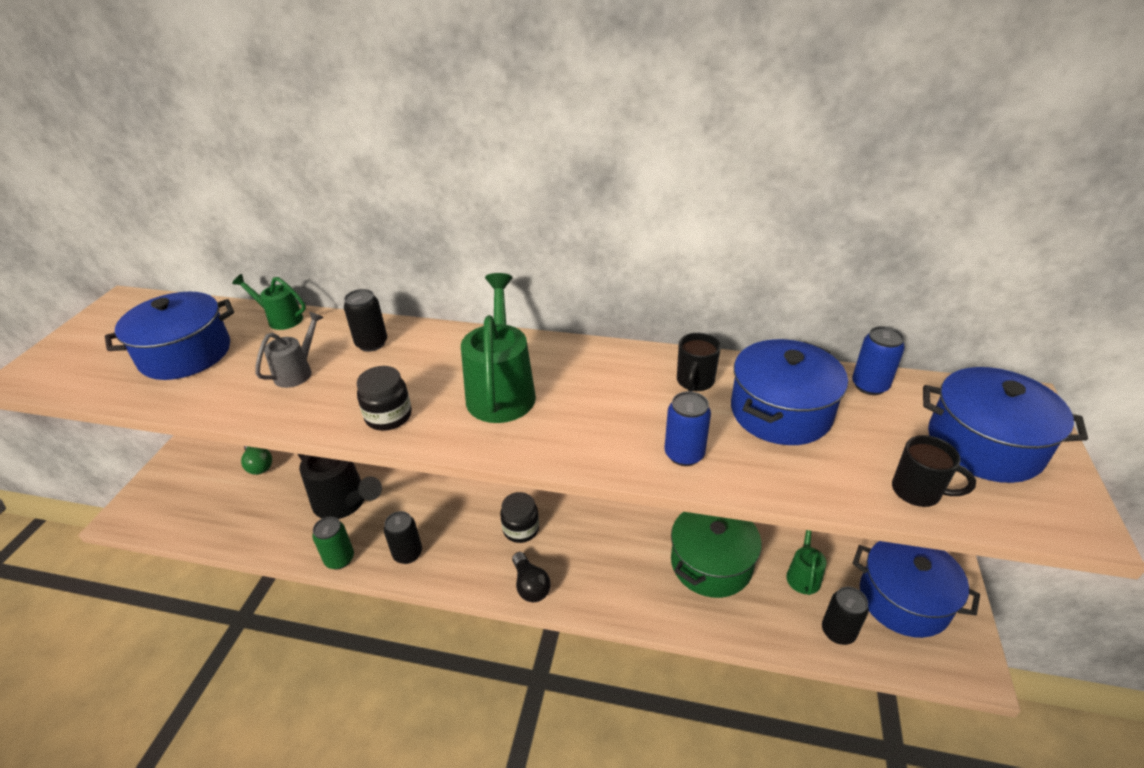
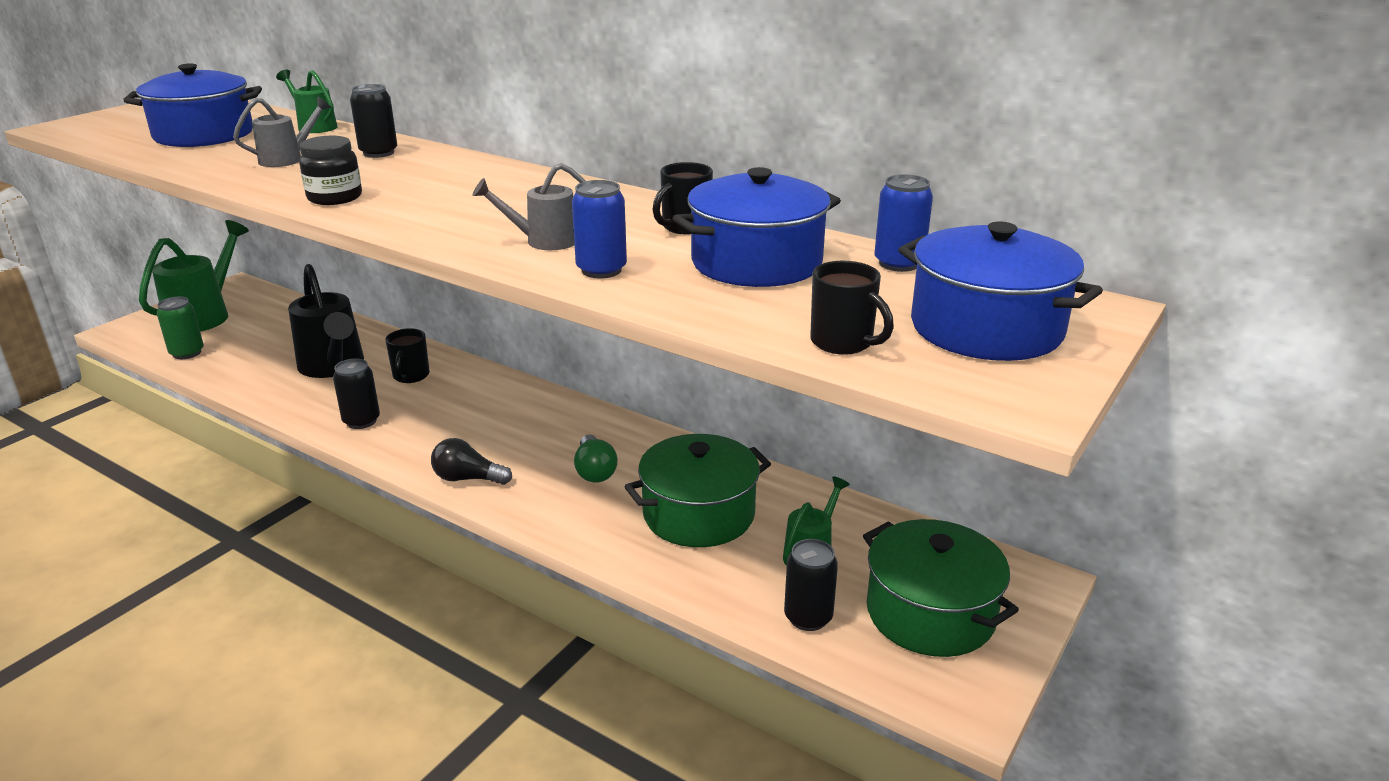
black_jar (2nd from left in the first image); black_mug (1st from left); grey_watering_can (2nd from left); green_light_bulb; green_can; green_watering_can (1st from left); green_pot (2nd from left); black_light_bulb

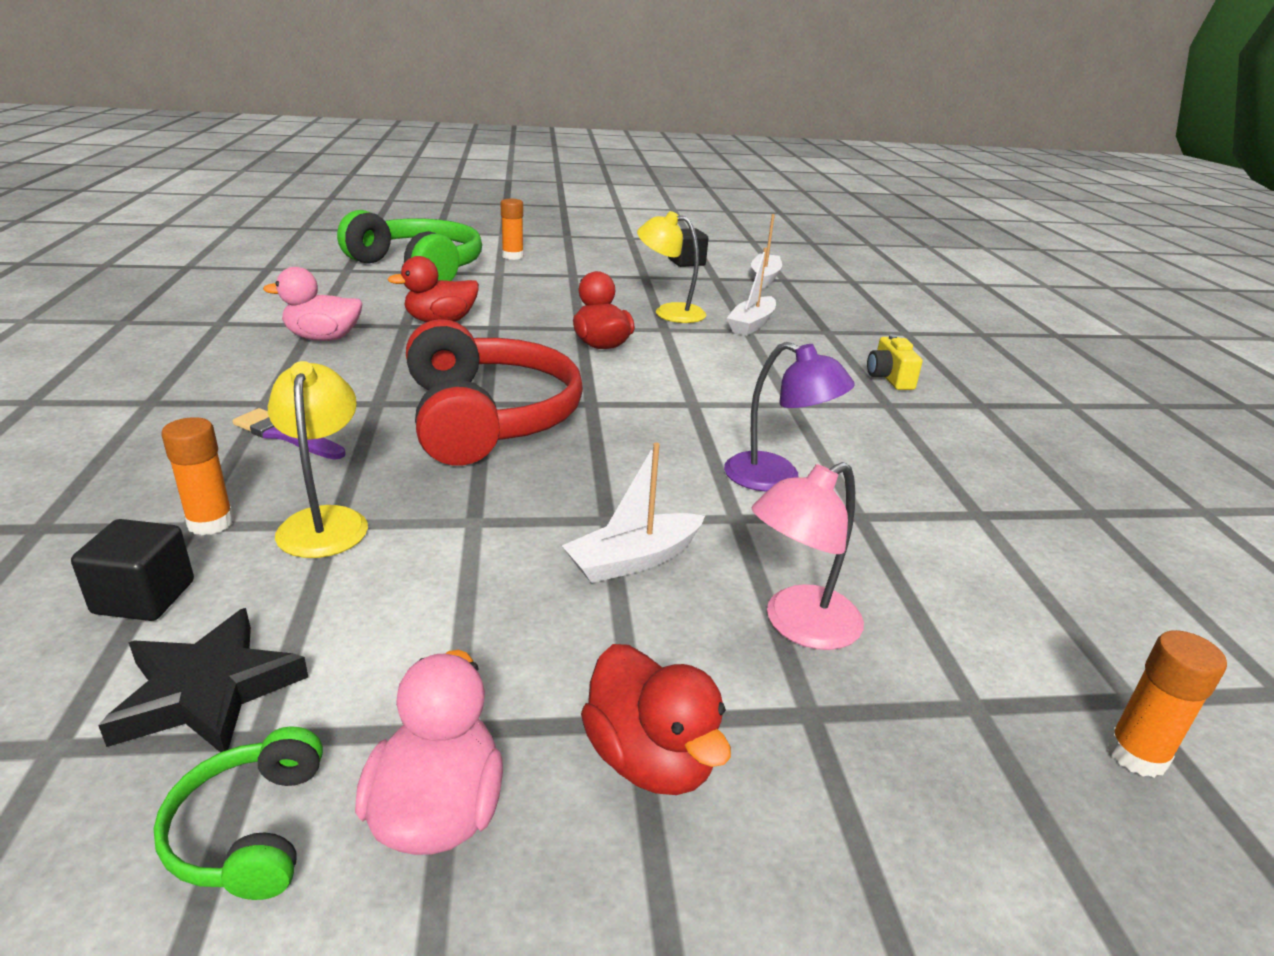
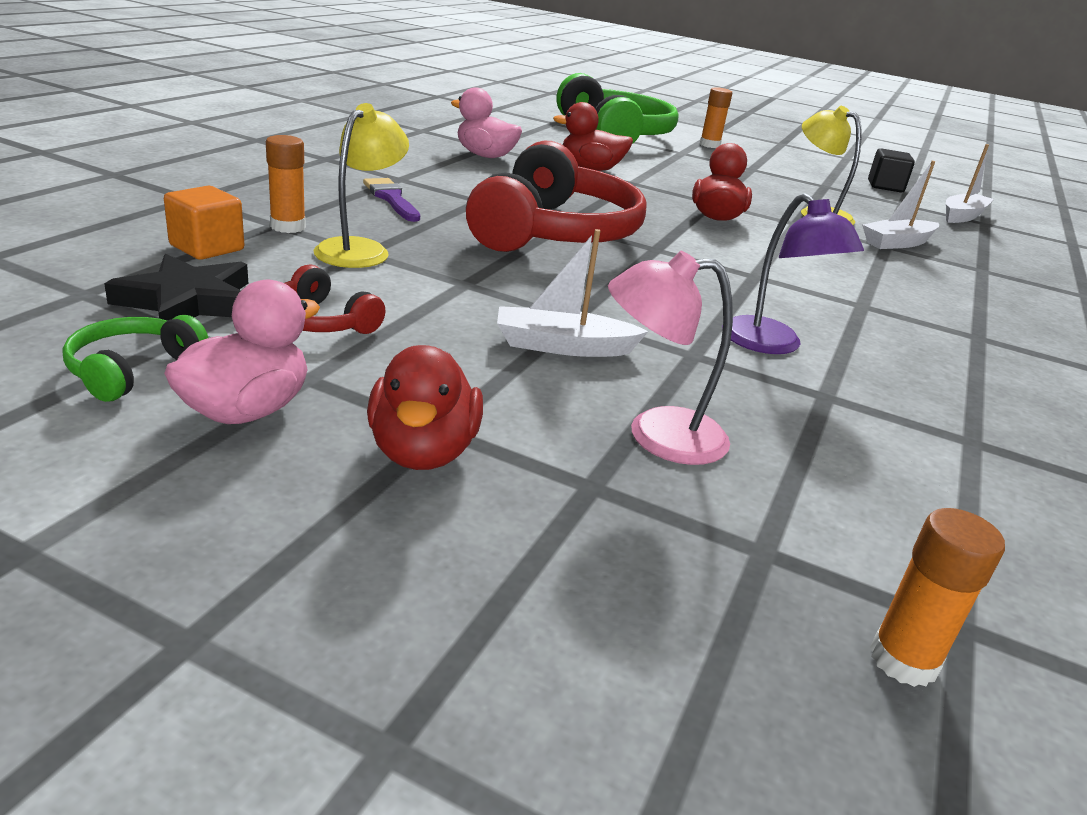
yellow_camera; red_headphones (1st from left); orange_cube

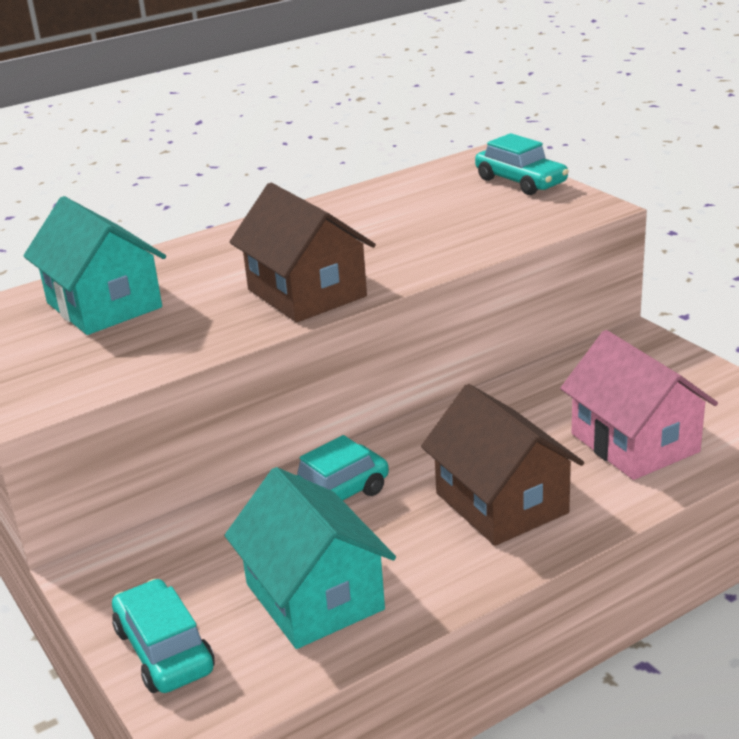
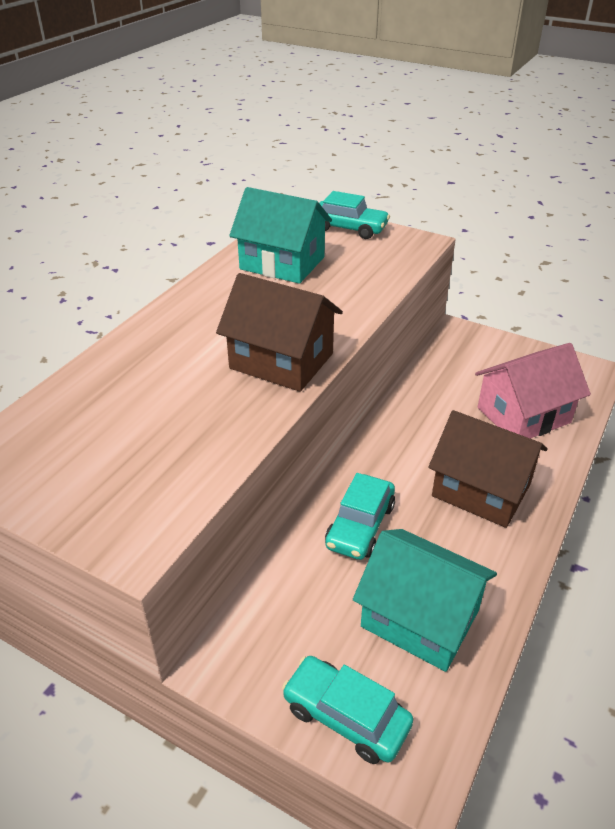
turquoise_house (1st from left); pink_house

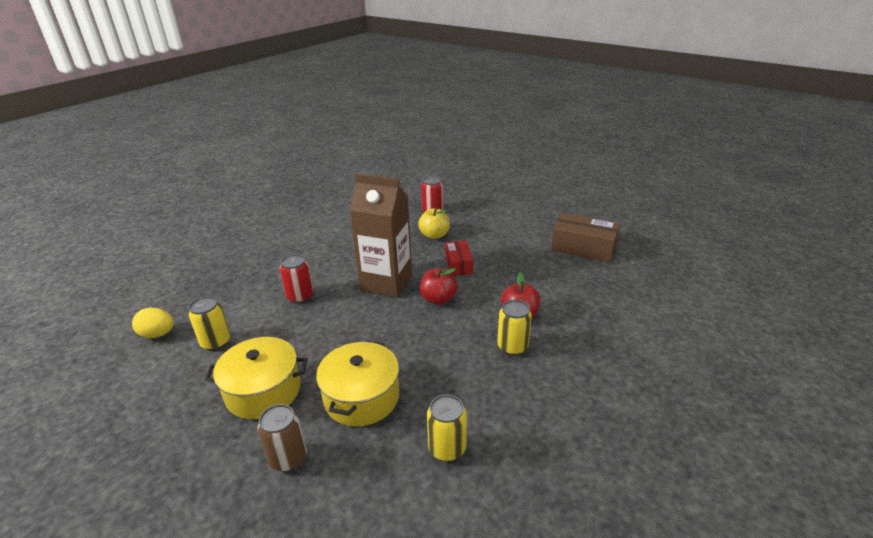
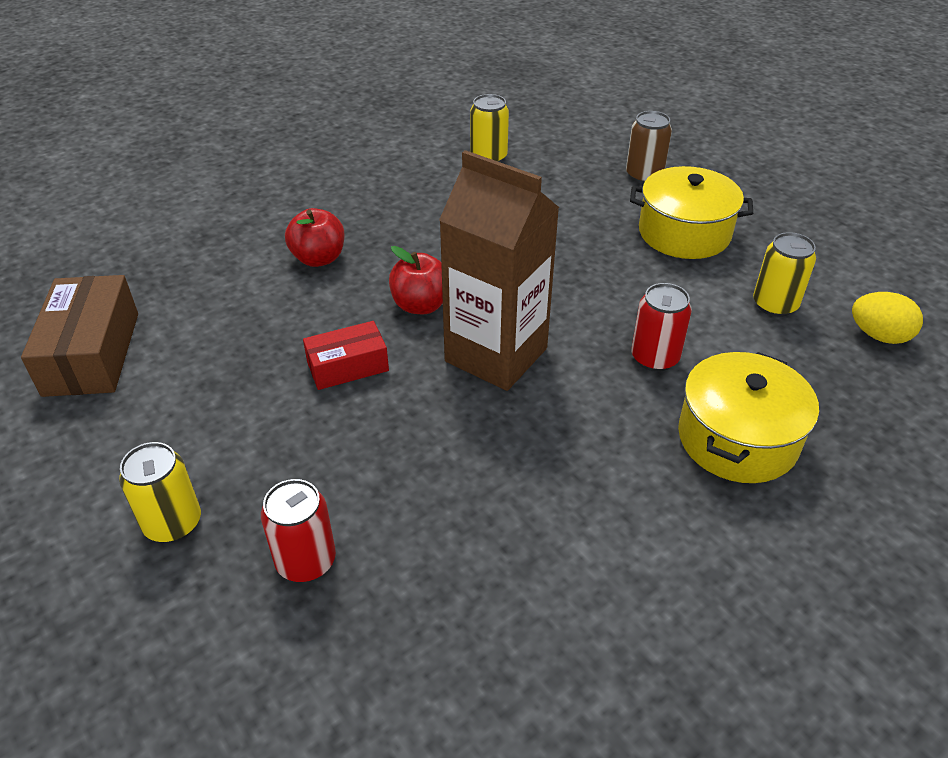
yellow_apple; yellow_pot (2nd from left); yellow_can (1st from left); red_box; brown_box

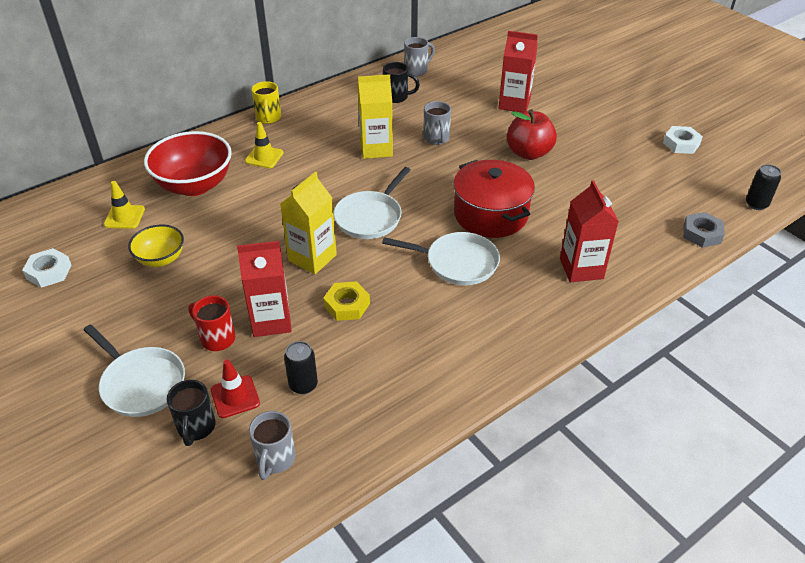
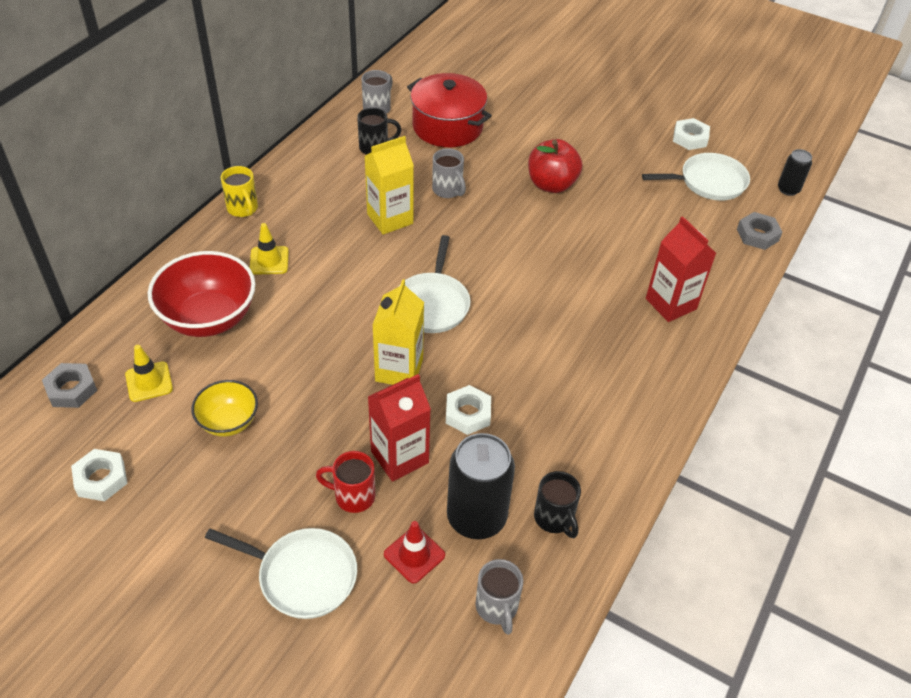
red_carton (2nd from left in the first image); grey_nut (1st from left); black_mug (2nd from left); white_pan (3rd from left); red_pot; white_nut (2nd from left); black_can (1st from left)

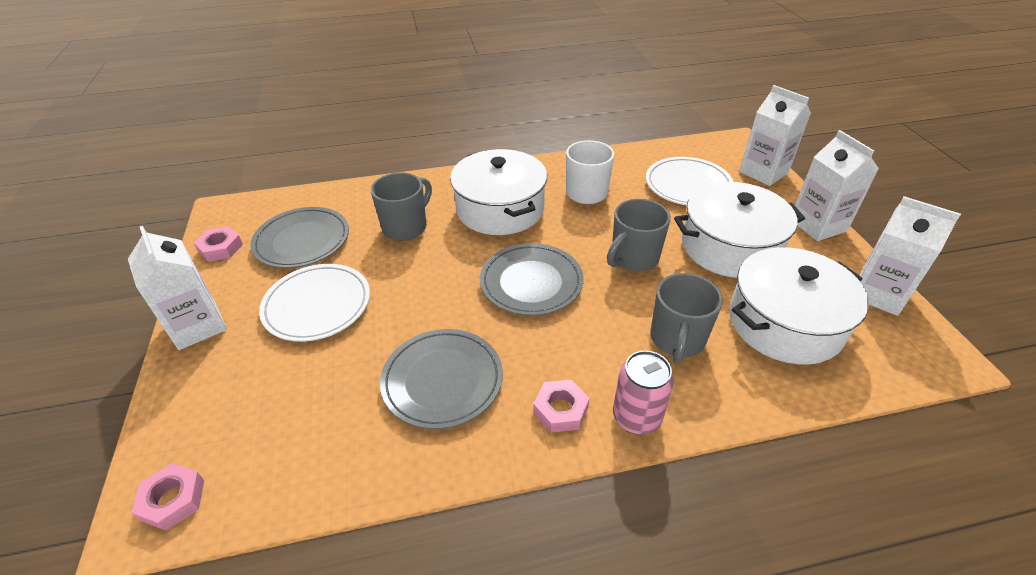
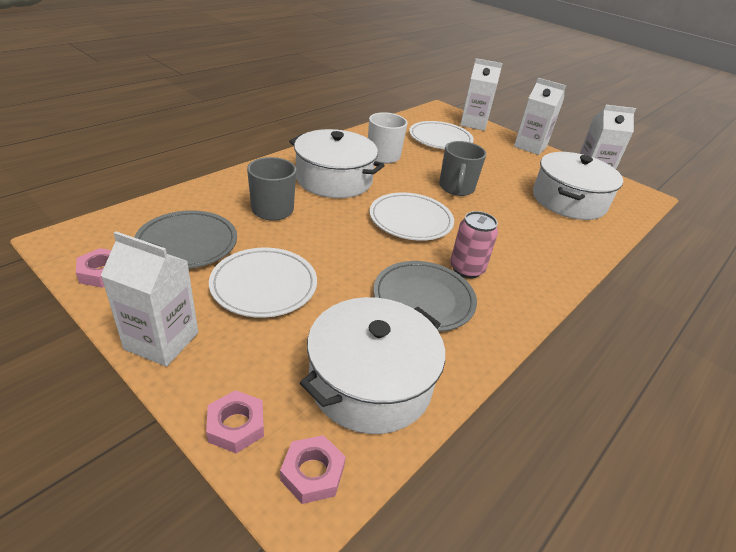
grey_mug (3rd from left in the first image); pink_nut (2nd from left); pink_can; white_pot (2nd from left); white_plate (2nd from left)

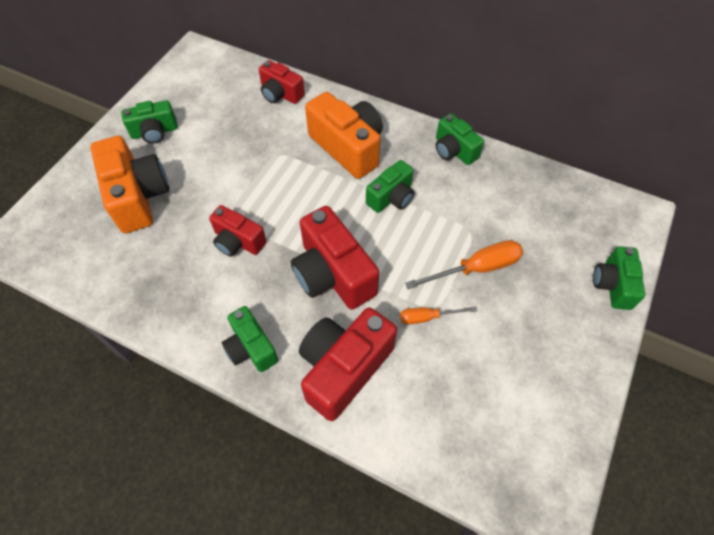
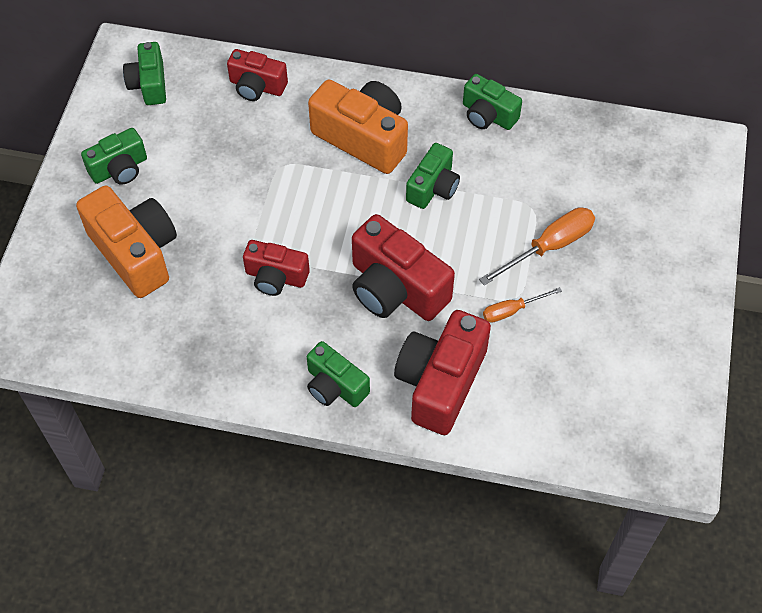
green_camera (2nd from left)

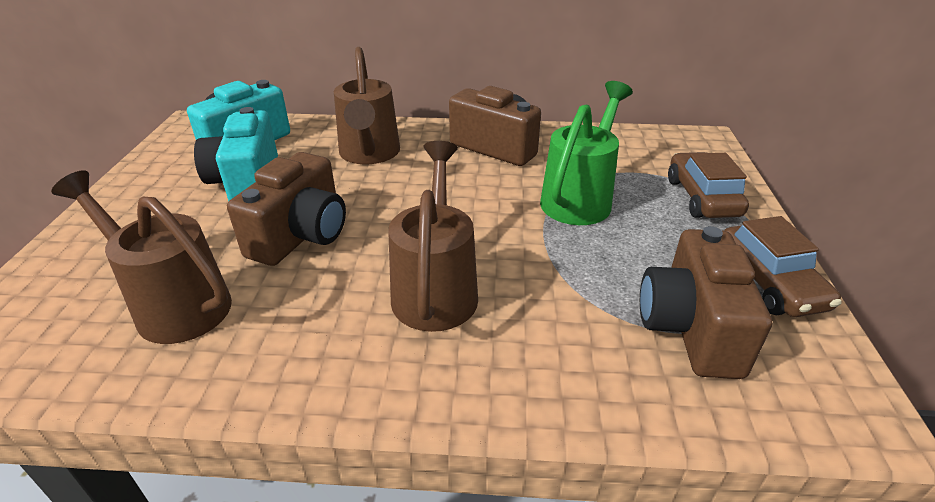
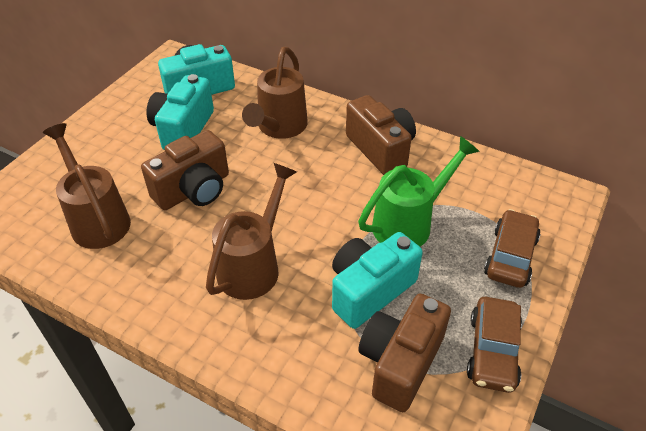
turquoise_camera (3rd from left)

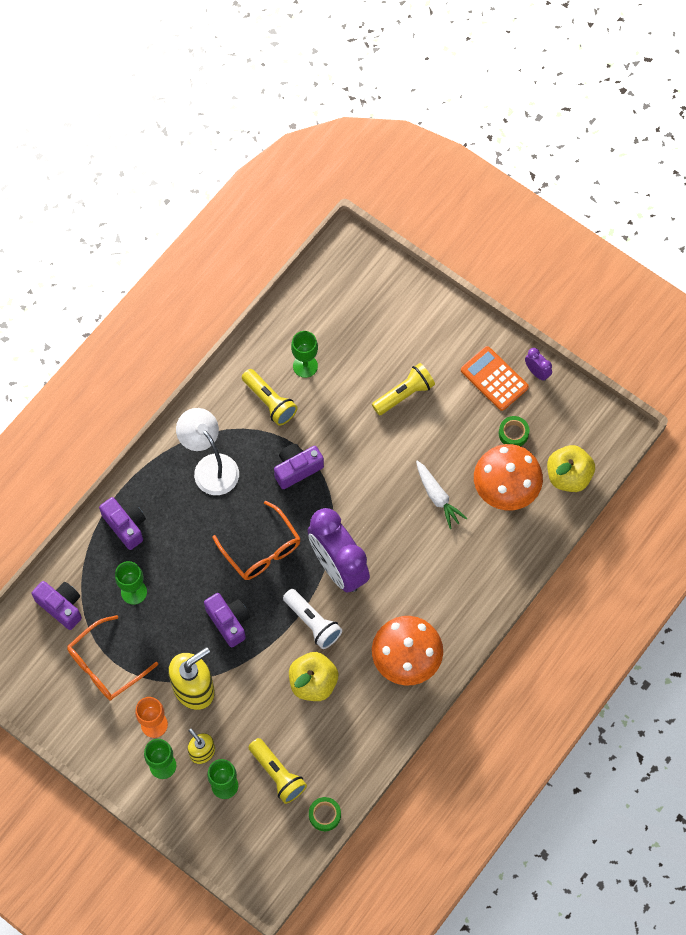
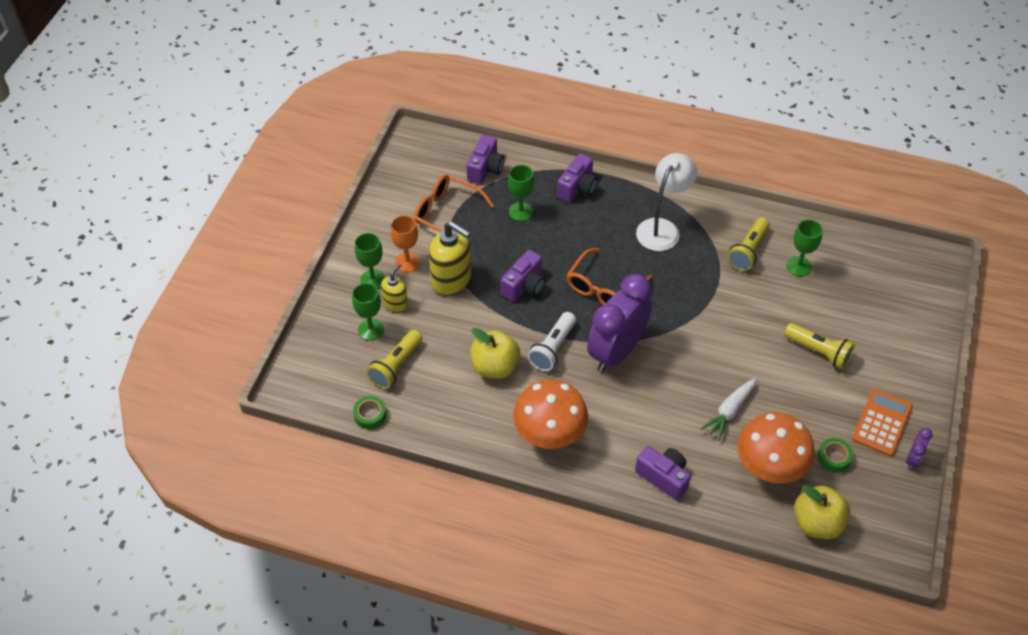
purple_camera (4th from left)

